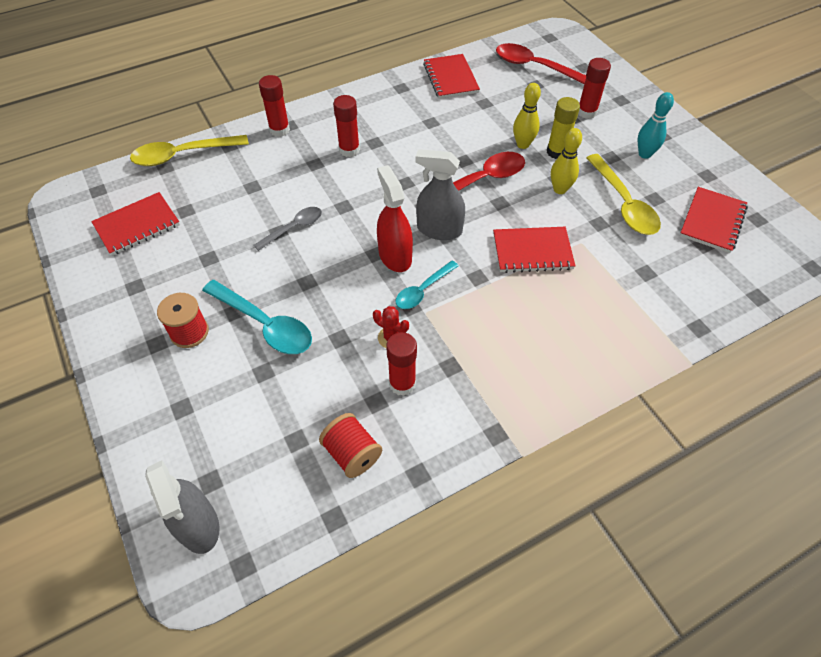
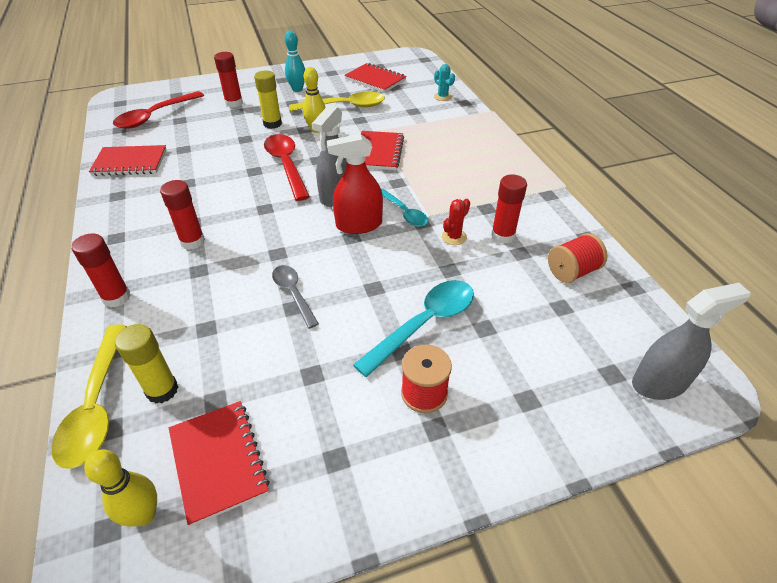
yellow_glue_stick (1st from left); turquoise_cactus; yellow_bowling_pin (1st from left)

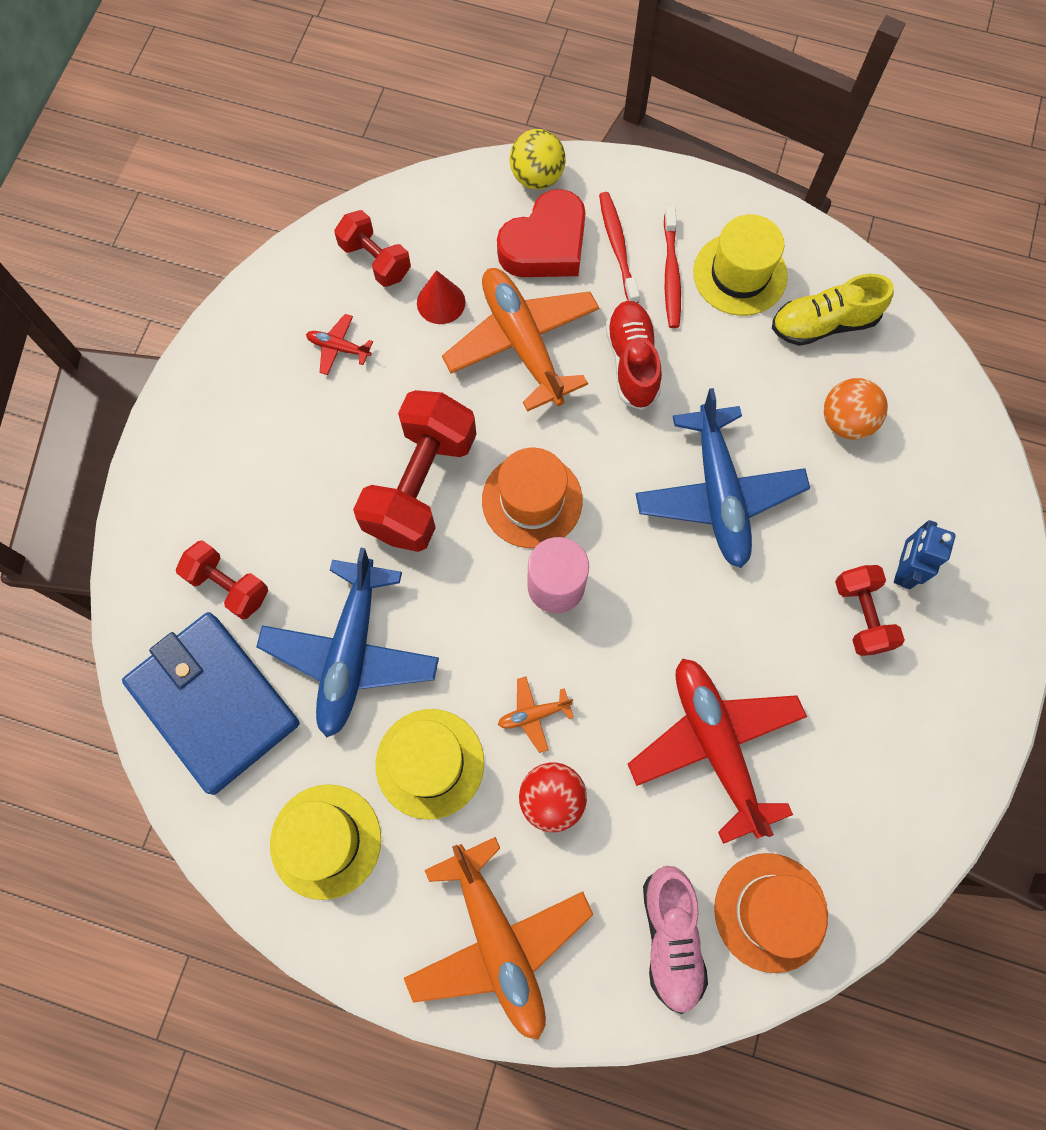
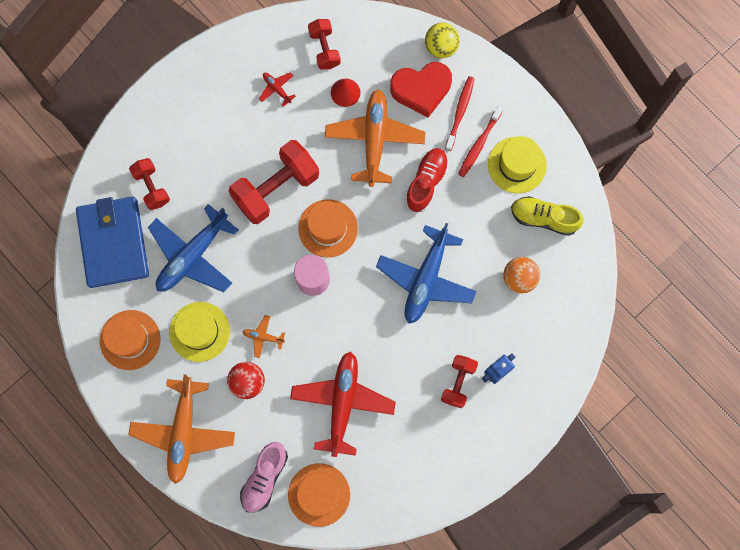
orange_hat (1st from left)

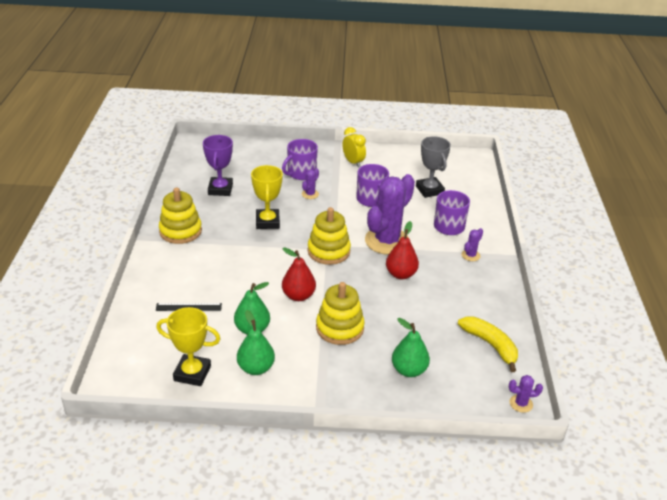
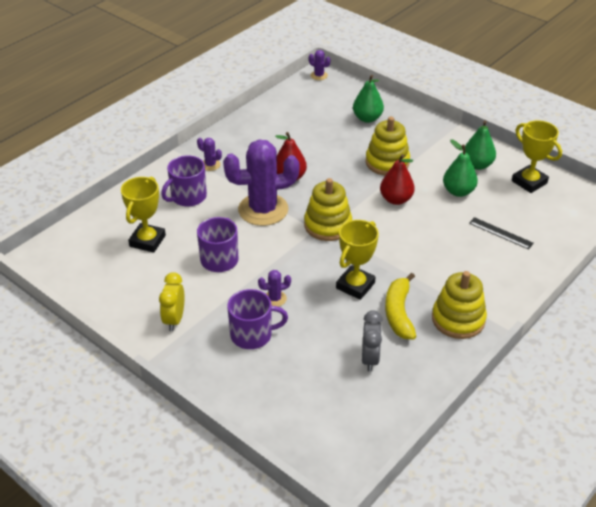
yellow_banana; grey_clock; yellow_trophy (1st from left); purple_cactus (1st from left)

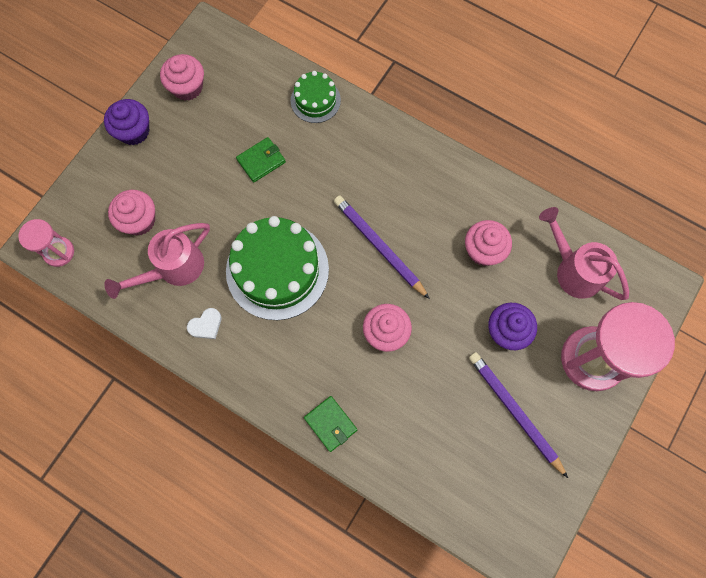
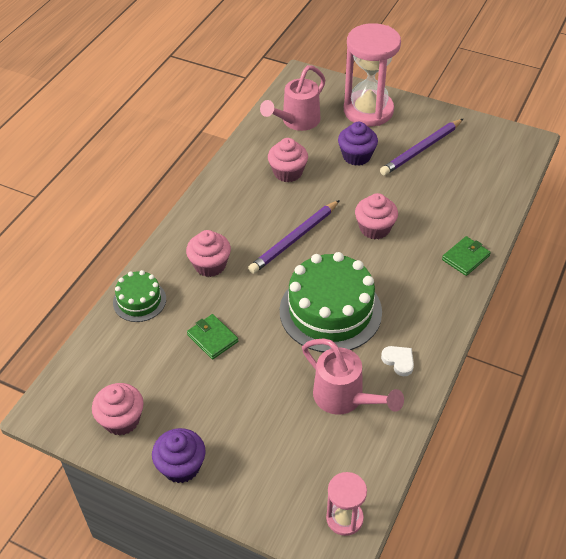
pink_cupcake (2nd from left)

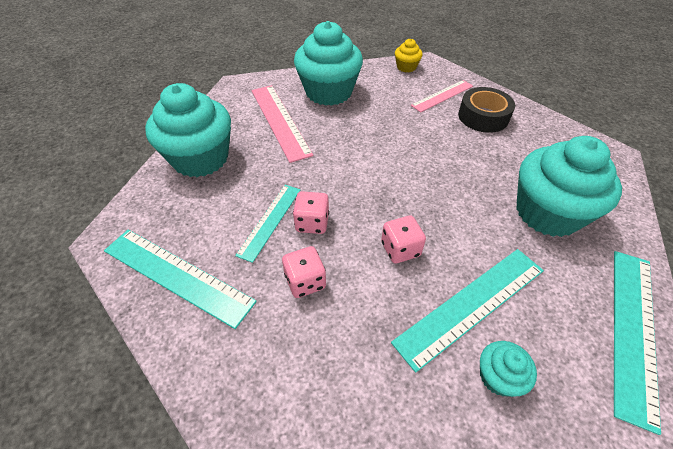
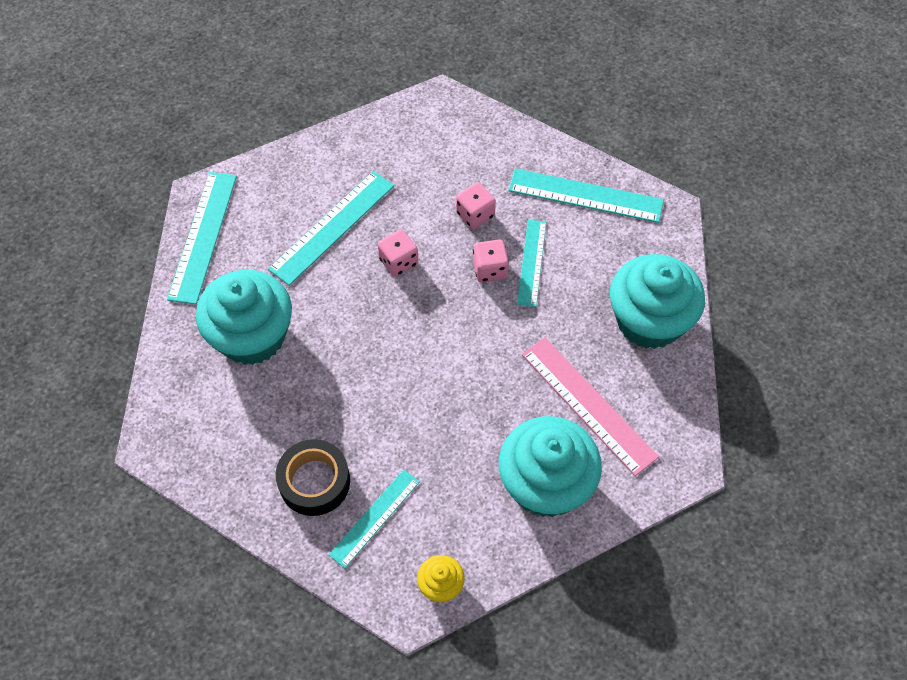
turquoise_cupcake (3rd from left in the first image); turquoise_ruler (3rd from left)

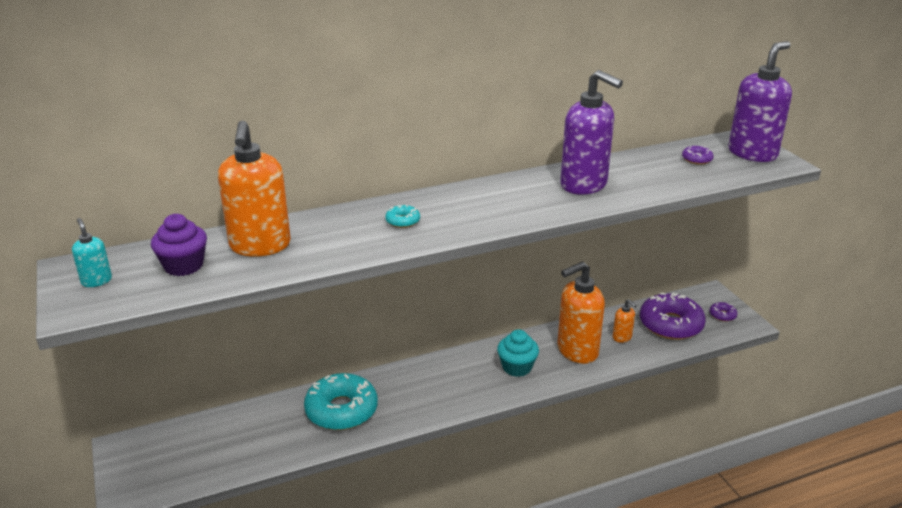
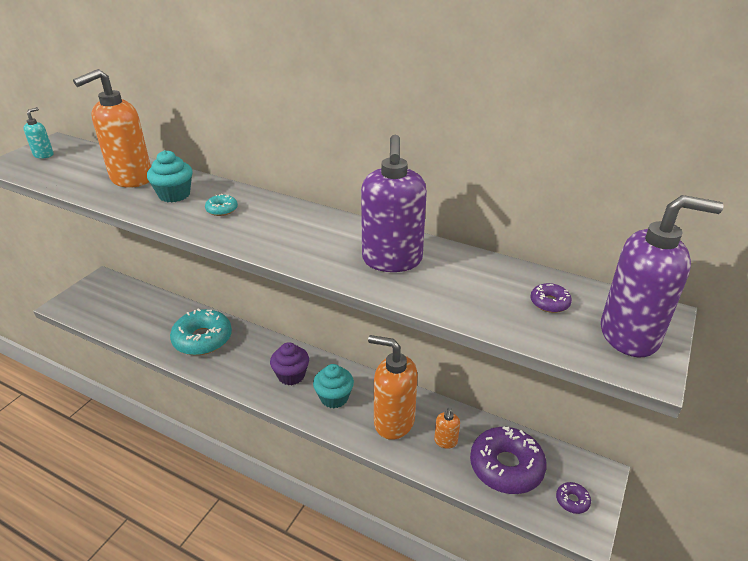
turquoise_cupcake (1st from left); purple_cupcake

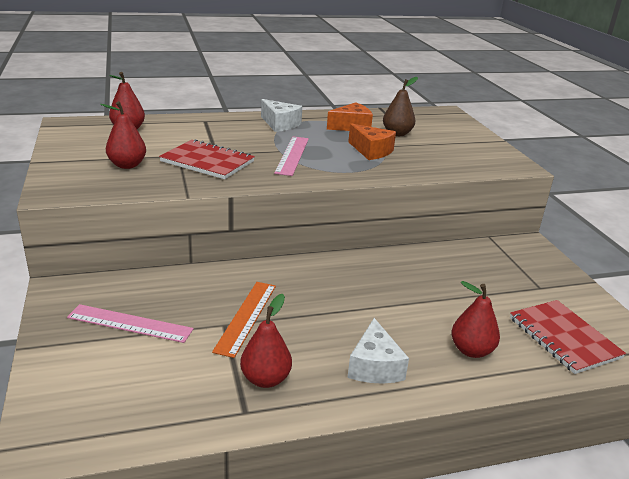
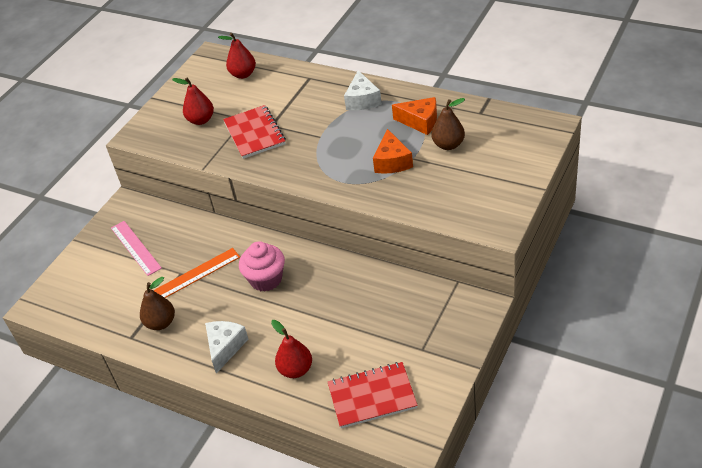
pink_ruler (2nd from left in the first image); pink_cupcake; brown_pear (1st from left); white_cheese (1st from left); red_notebook (2nd from left)

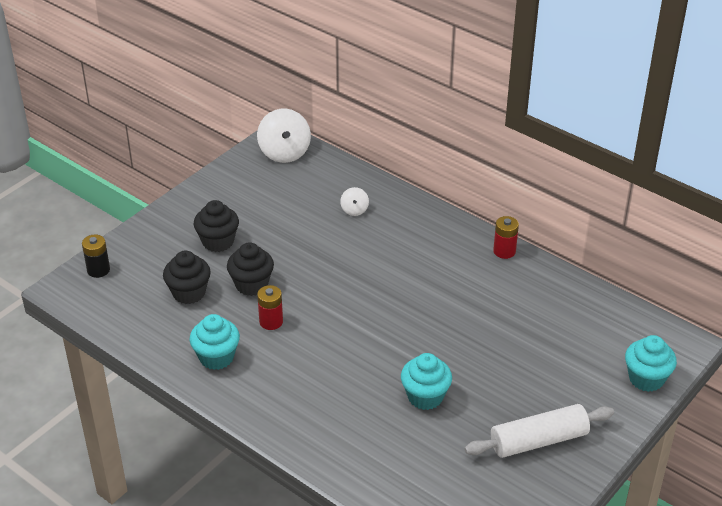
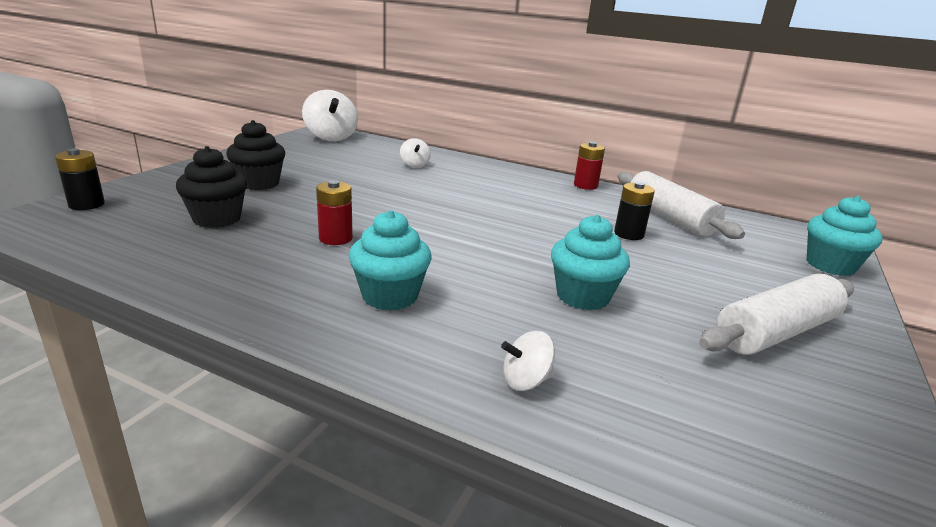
black_cupcake (3rd from left in the first image); white_spinning_top (3rd from left); black_battery (2nd from left); white_rolling_pin (1st from left); turquoise_cupcake (1st from left)

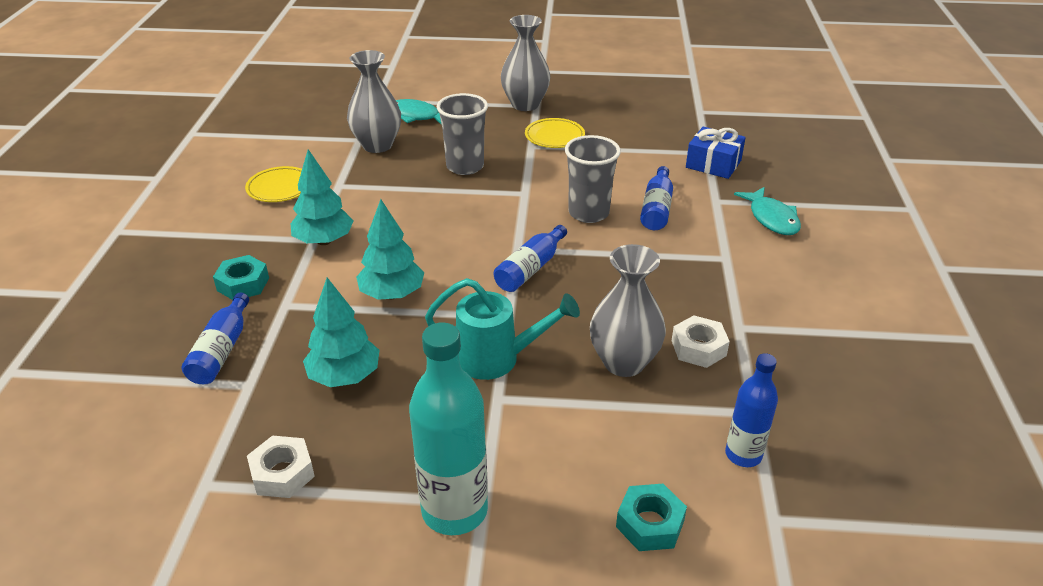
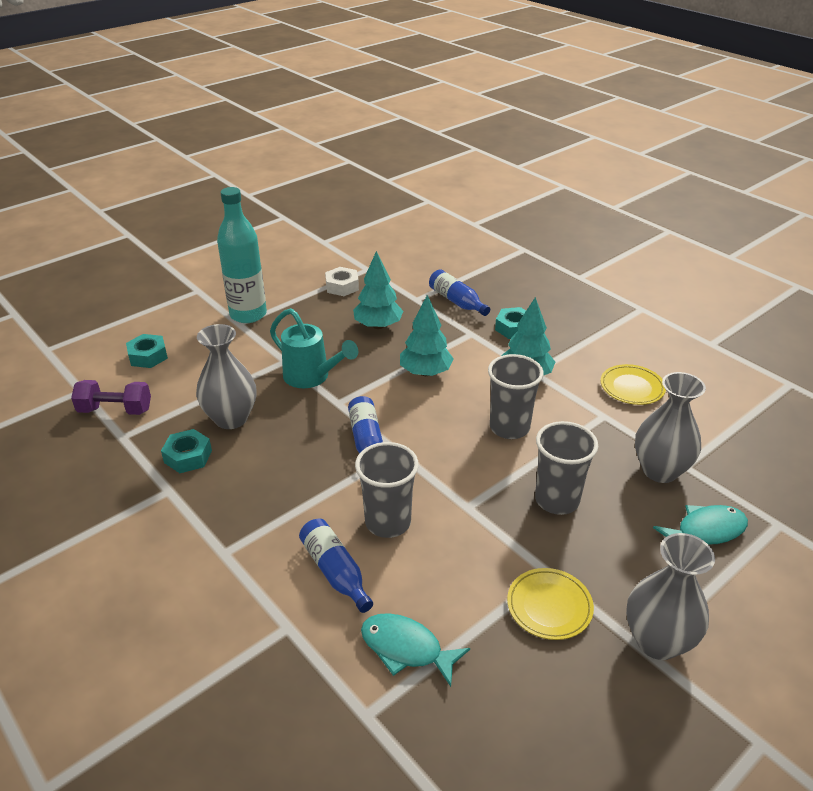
blue_gift; grey_cup (2nd from left); turquoise_fish (1st from left); purple_dumbbell; turquoise_nut (2nd from left); turquoise_watering_can

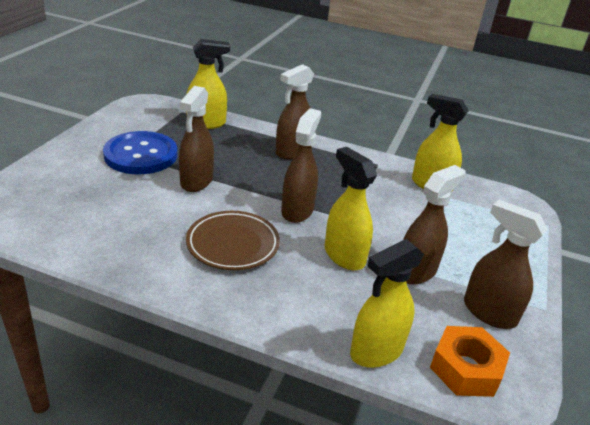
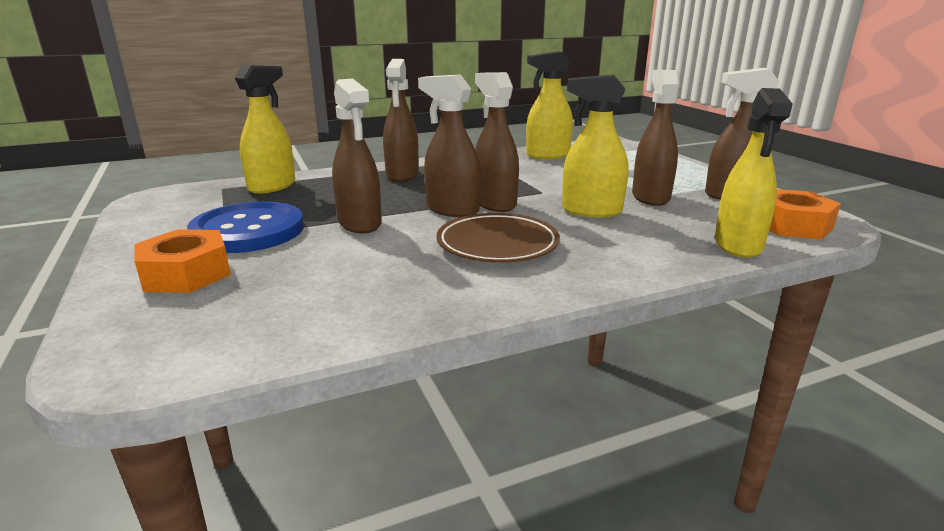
orange_nut (1st from left); brown_spray_bottle (3rd from left)

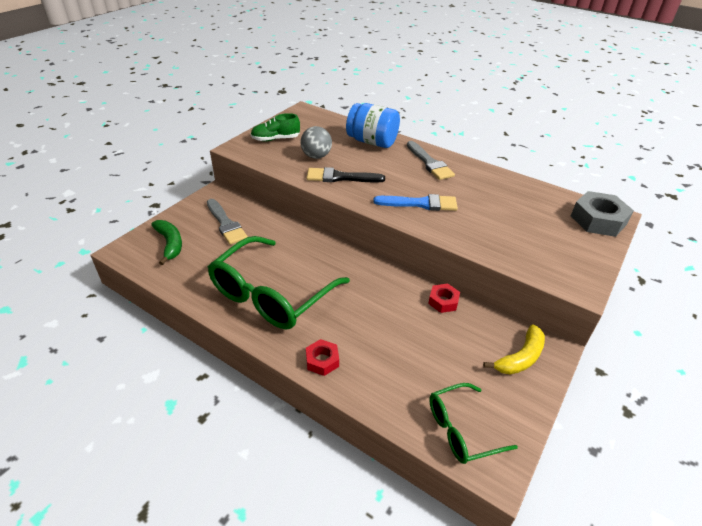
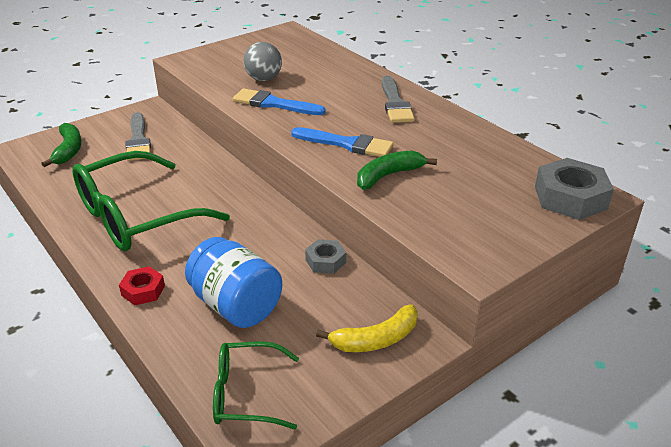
green_shoe; green_banana (2nd from left); blue_jar; blue_brush (1st from left); grey_nut (1st from left)

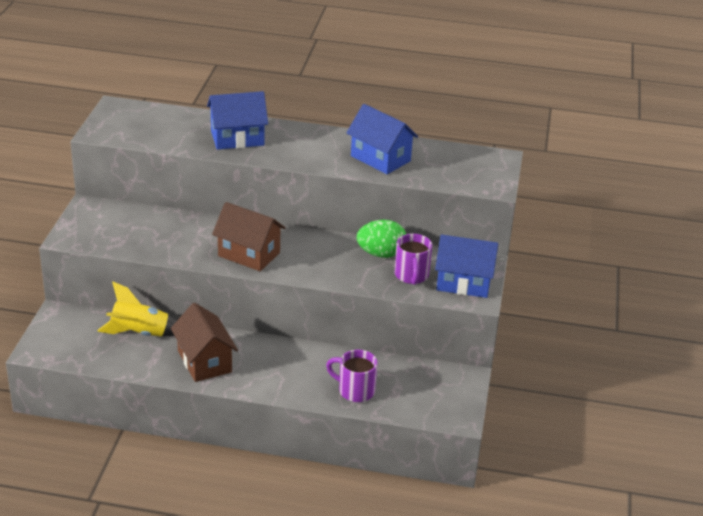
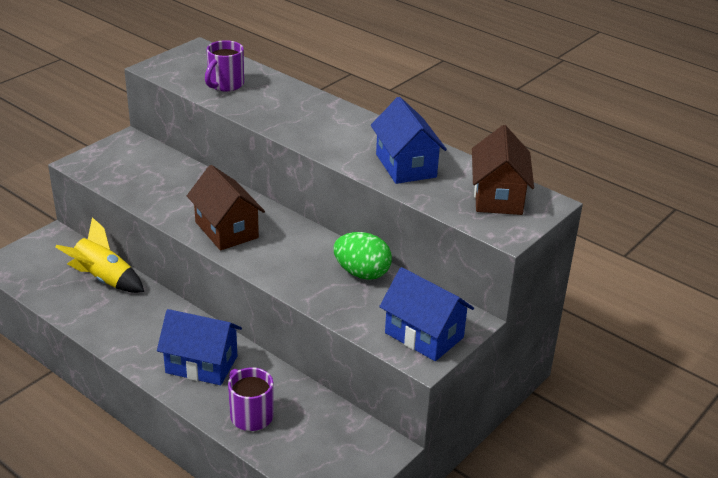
brown_house (2nd from left); blue_house (1st from left); purple_mug (1st from left)

